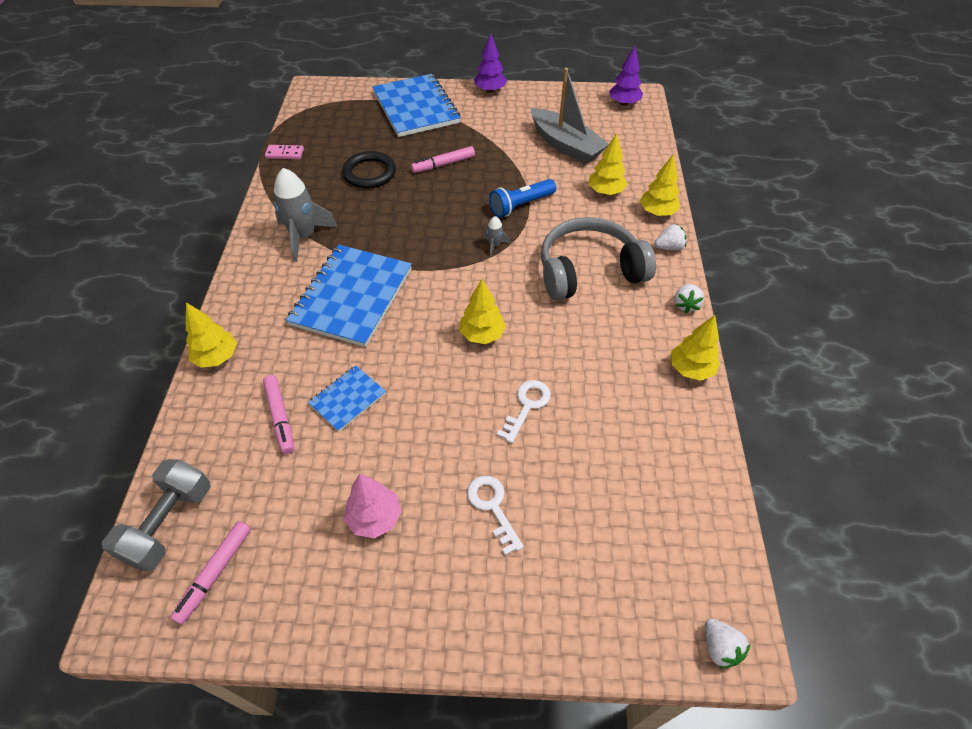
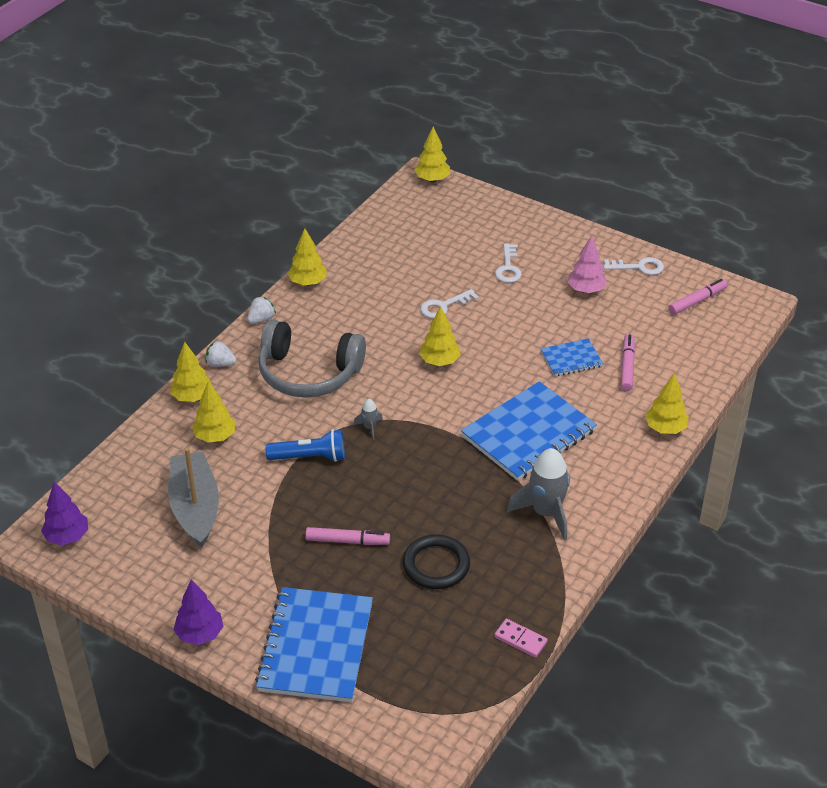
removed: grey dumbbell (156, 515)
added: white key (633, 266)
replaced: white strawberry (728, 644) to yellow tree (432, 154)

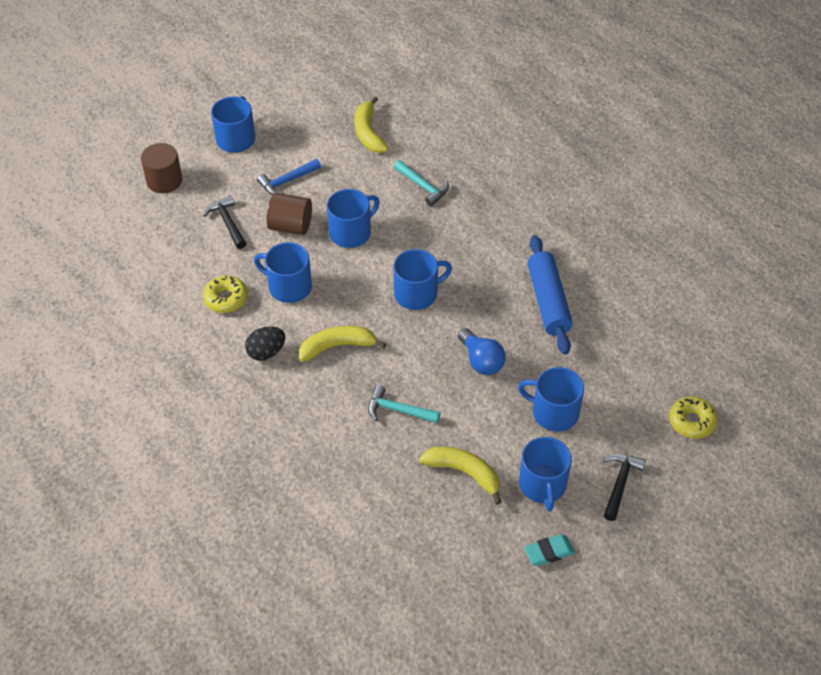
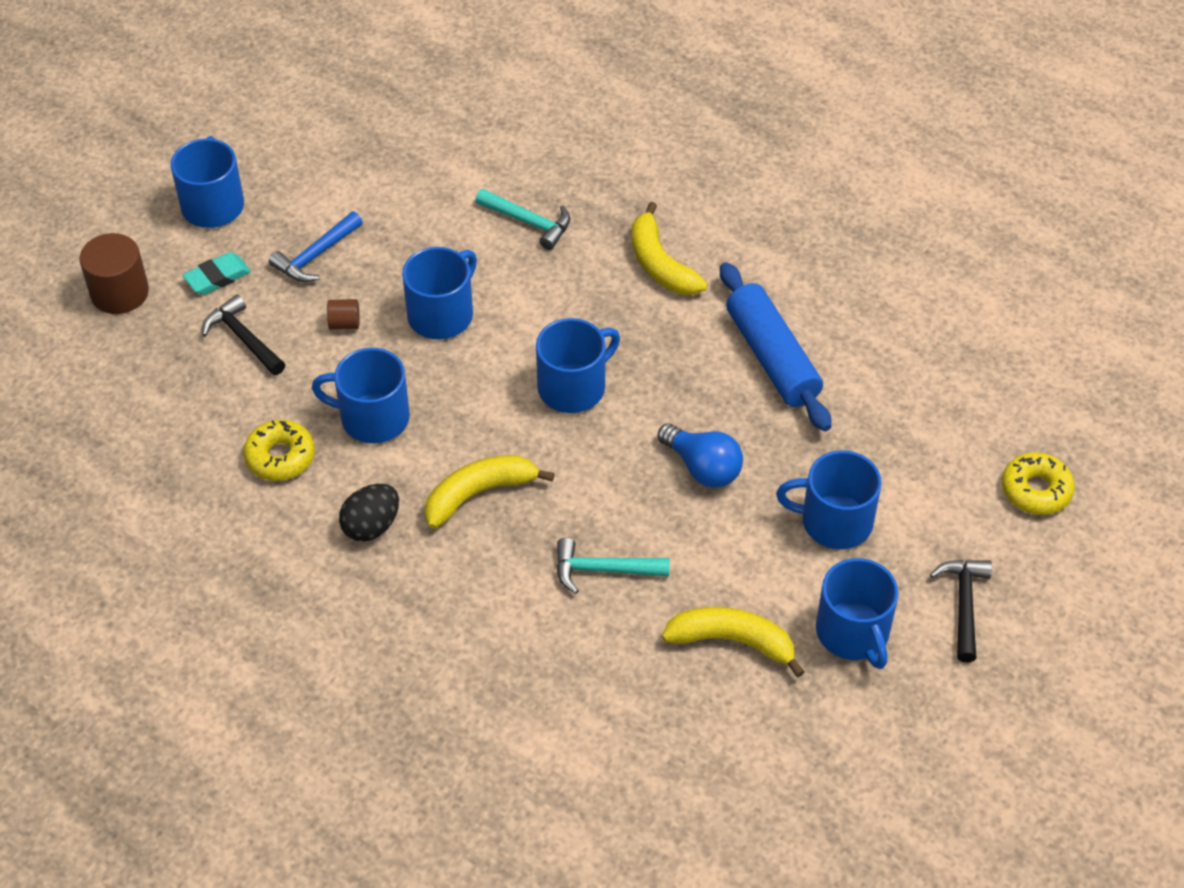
moved: turquoise eraser (549, 550) to (217, 273); yellow banana (372, 125) to (669, 248)
resized: brown cylinder (289, 214) = (343, 314) x0.50

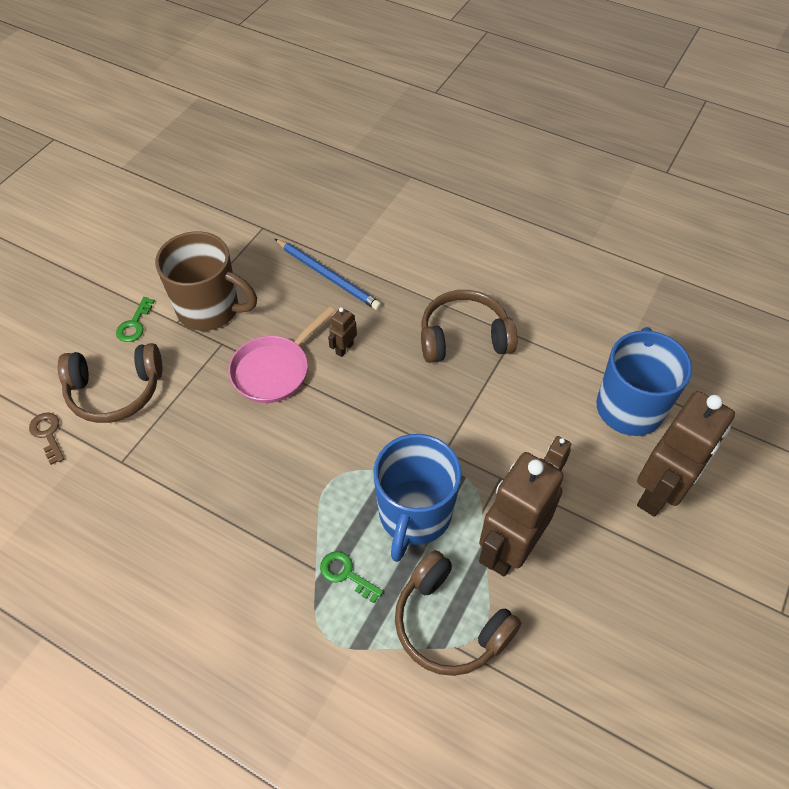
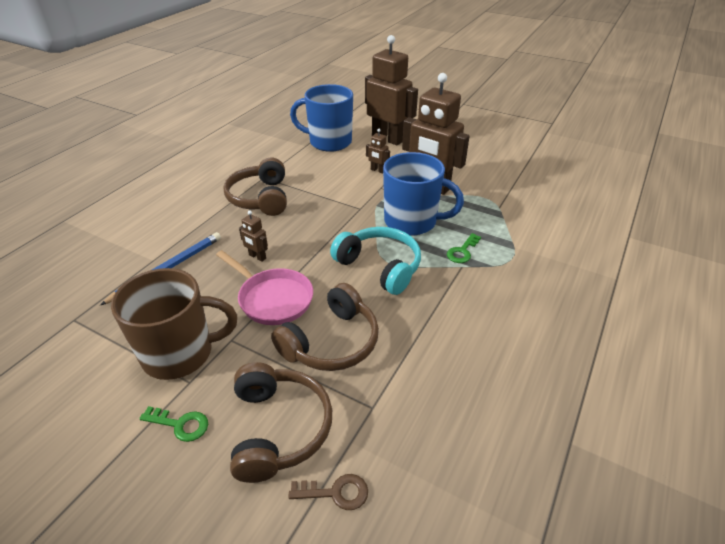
added: turquoise headphones (375, 261)
moved: brown headphones (458, 613) to (325, 327)
turned: brown mug (206, 281) = (174, 324) 60 degrees clockwise; brown key (46, 439) = (328, 492) 150 degrees counterclockwise

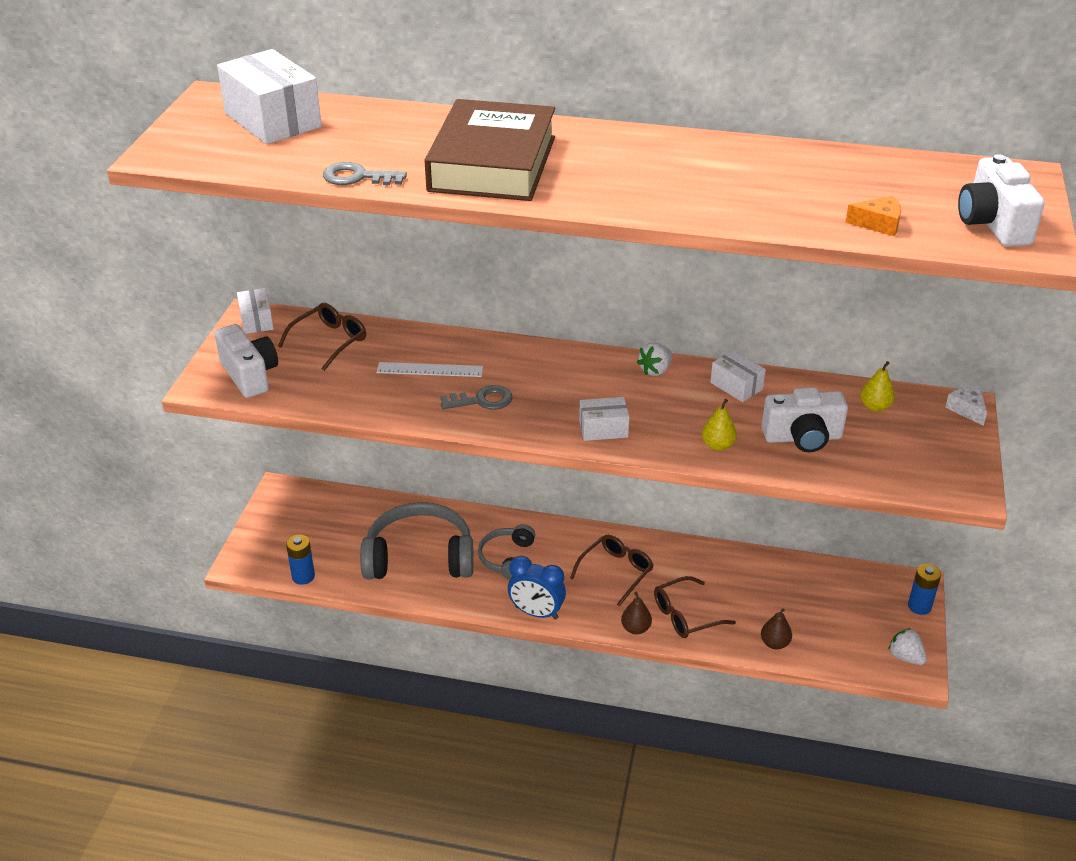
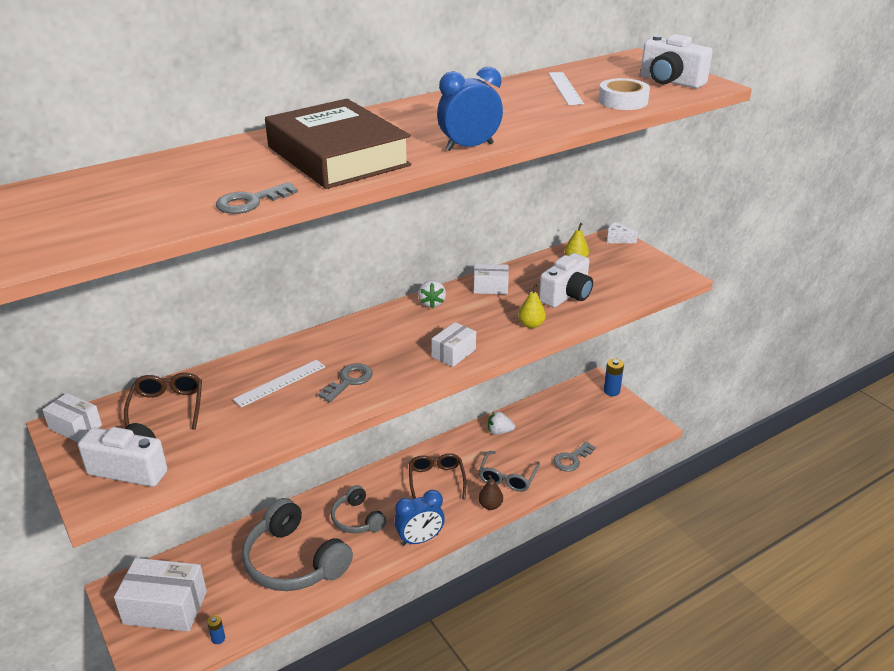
added: blue clock (470, 109); white ruler (566, 88)
moved: white box (269, 96) to (160, 595); white strawberry (907, 646) to (501, 423)
replaced: brown pear (776, 629) to grey key (574, 456); orange cheese (873, 216) to white tape (624, 94)
recoloured: brown glasses (695, 607) to grey glasses (509, 471)
turned: grey headphones (417, 541) = (297, 544) 90 degrees counterclockwise
resized: blue battery (300, 559) = (216, 629) x0.60

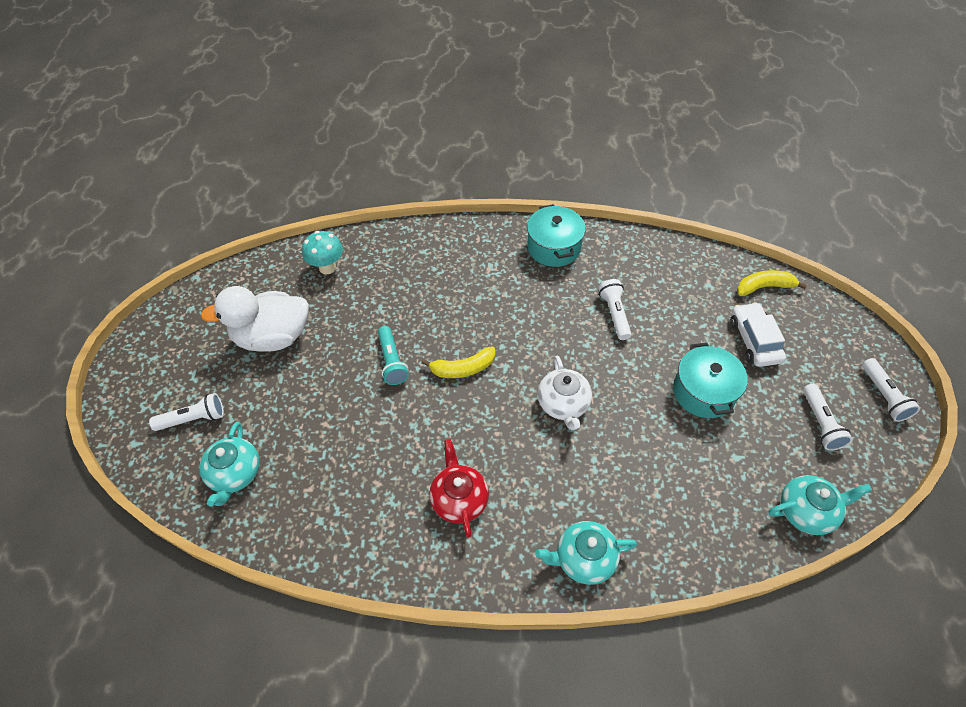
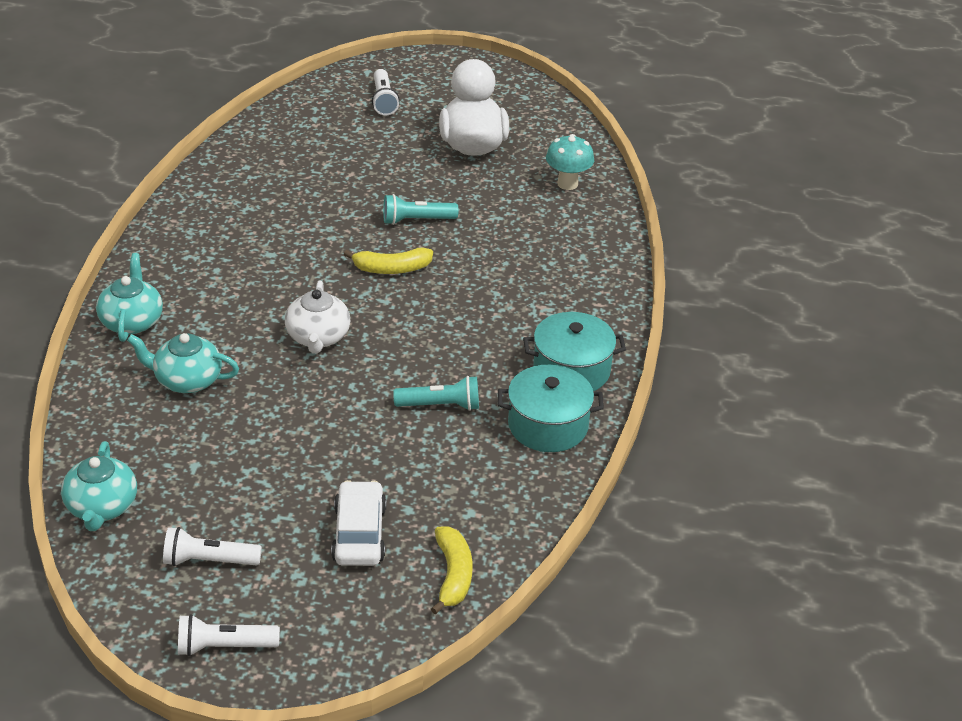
removed: red teapot (459, 488)
moved: turquoise teapot (229, 464) to (183, 363); turquoise pot (710, 380) to (551, 408)
recoloured: white flashlight (614, 309) to turquoise flashlight (436, 393)
turned: white teapot (564, 393) = (318, 317) 90 degrees counterclockwise; white car (758, 334) = (359, 523) 90 degrees counterclockwise; yellow banana (458, 362) = (388, 261) 90 degrees counterclockwise

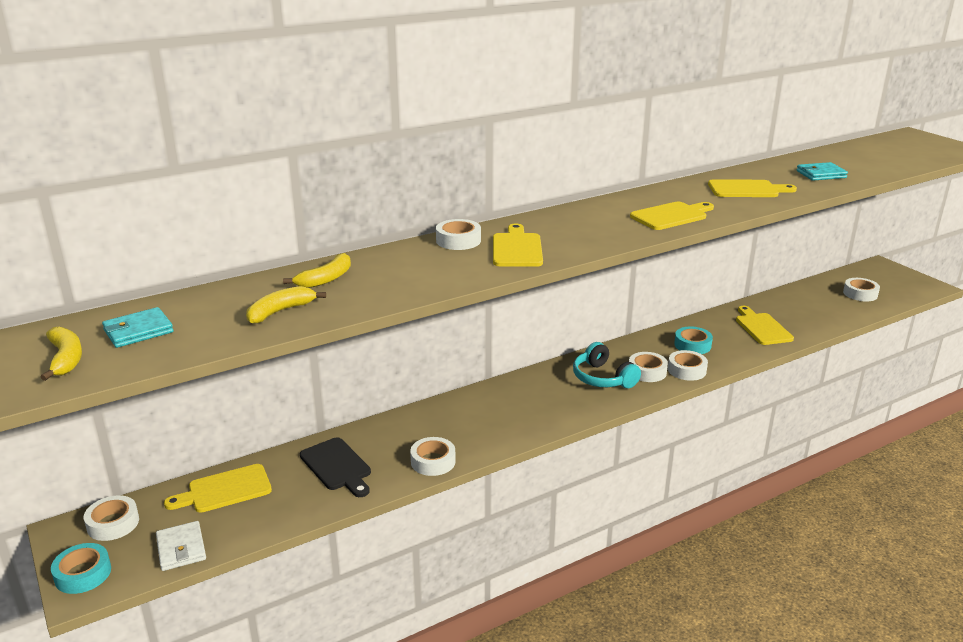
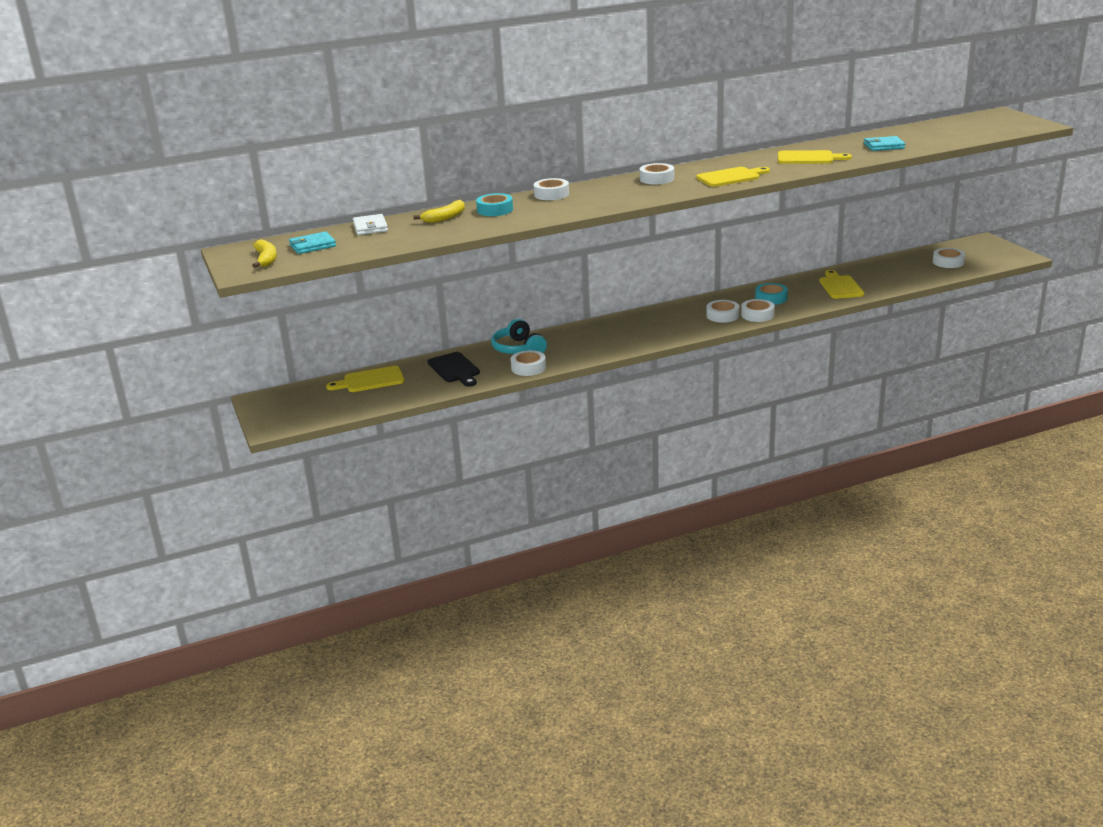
removed: yellow banana (286, 305); yellow cutting board (518, 245)
moved: white wallet (181, 546) to (370, 224); turquoise tape (81, 568) to (494, 204); turquoise headphones (607, 365) to (519, 336); white tape (111, 518) to (657, 173)

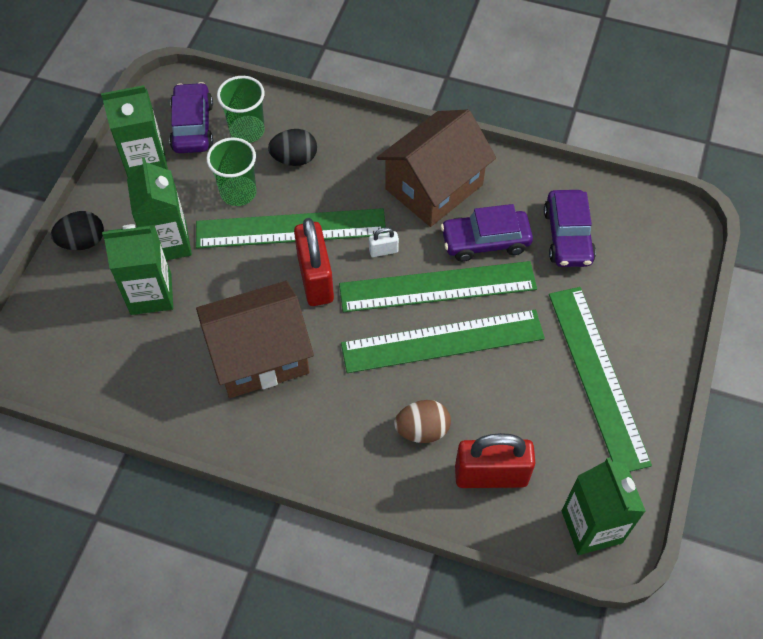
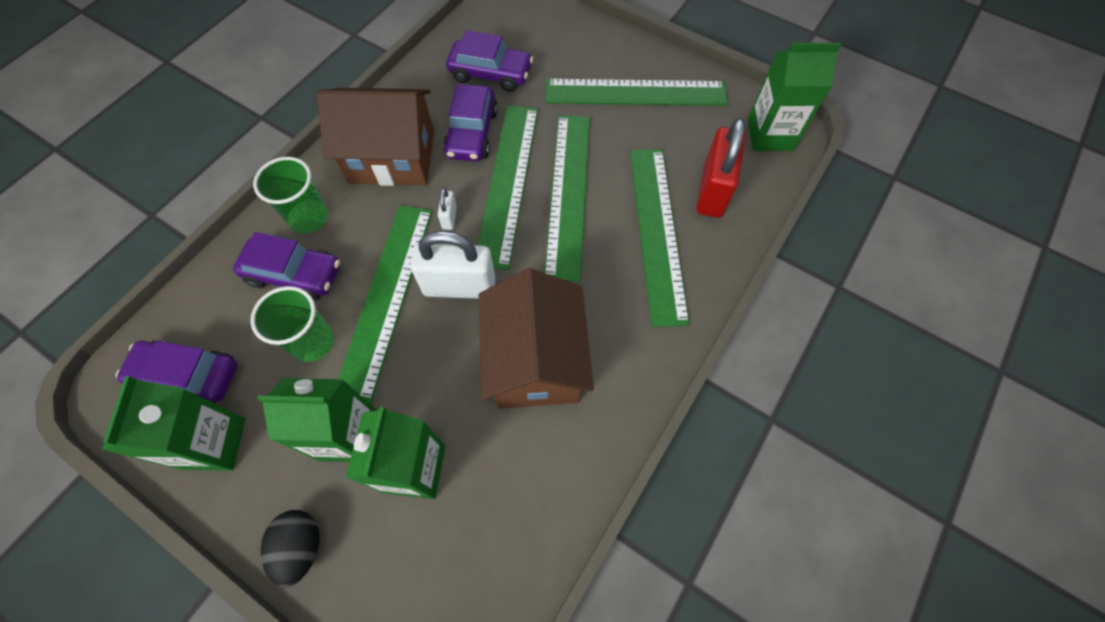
moved: green cup (241, 109) to (290, 195)
replaced: black egg (292, 147) to purple car (286, 266); brown egg (422, 421) to green ruler (659, 238)
recoloured: red padlock (314, 262) to white padlock (453, 265)
turned: brown house (436, 168) = (375, 137) 60 degrees counterclockwise

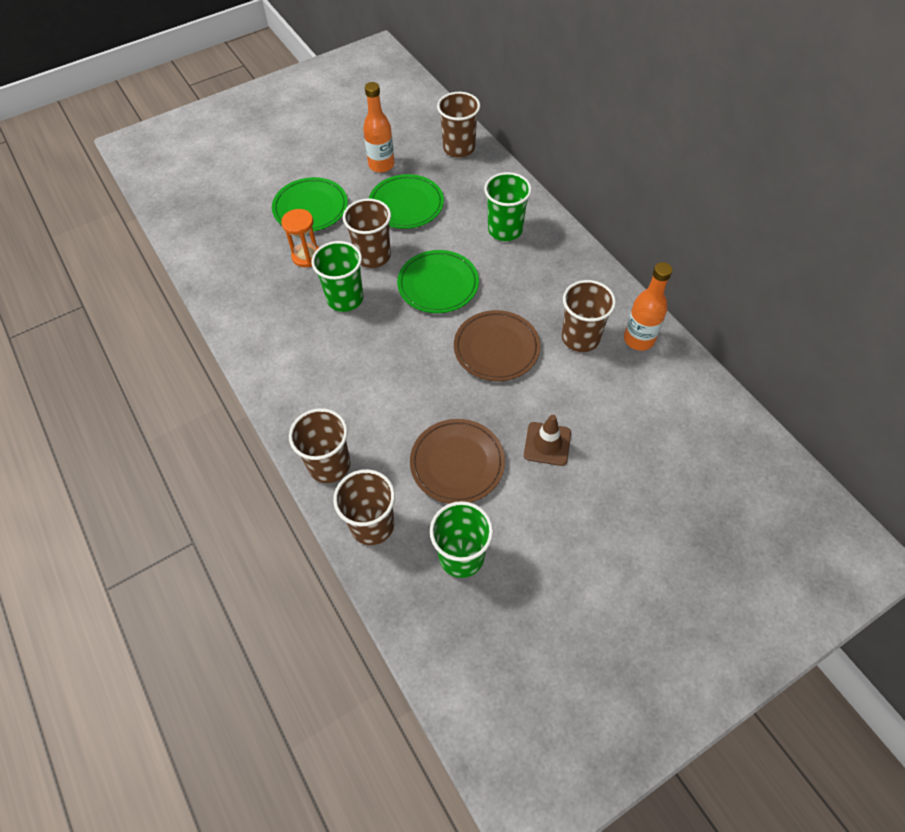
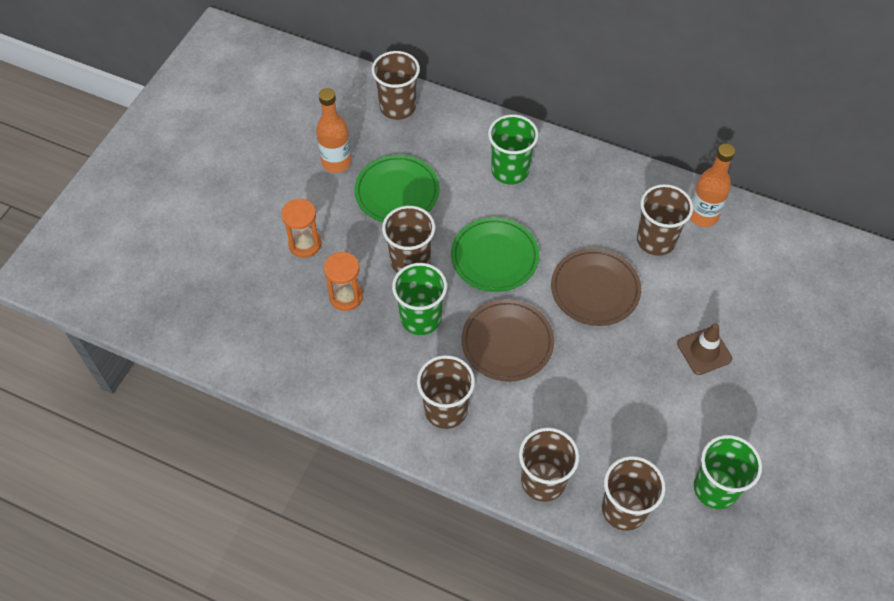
added: brown cup (446, 392)
moved: brown plate (457, 461) to (507, 340)
replaced: green plate (310, 204) to orange hourglass (301, 228)

